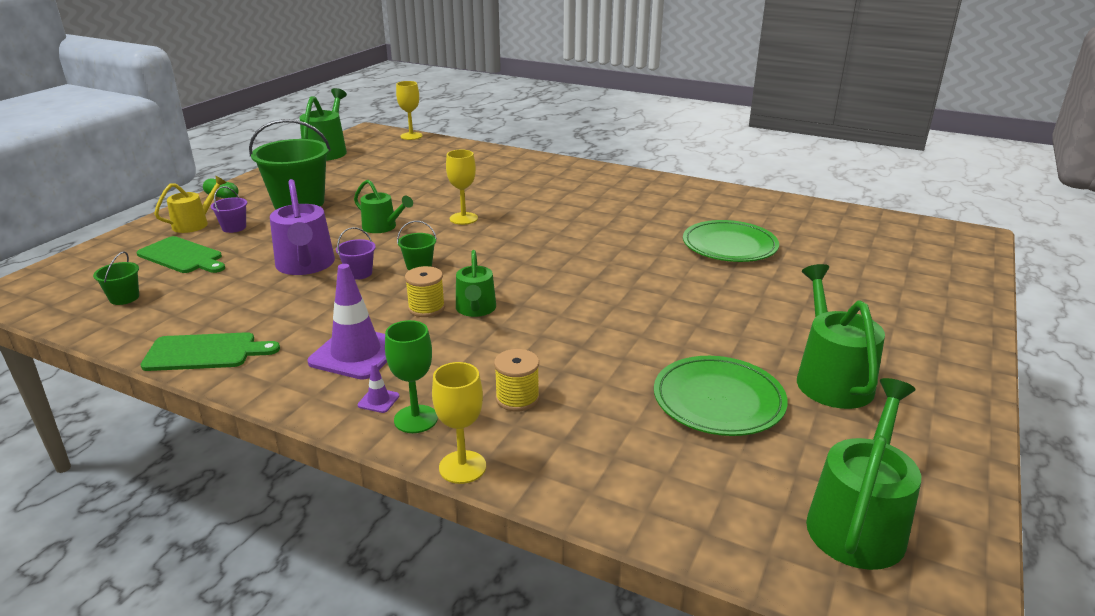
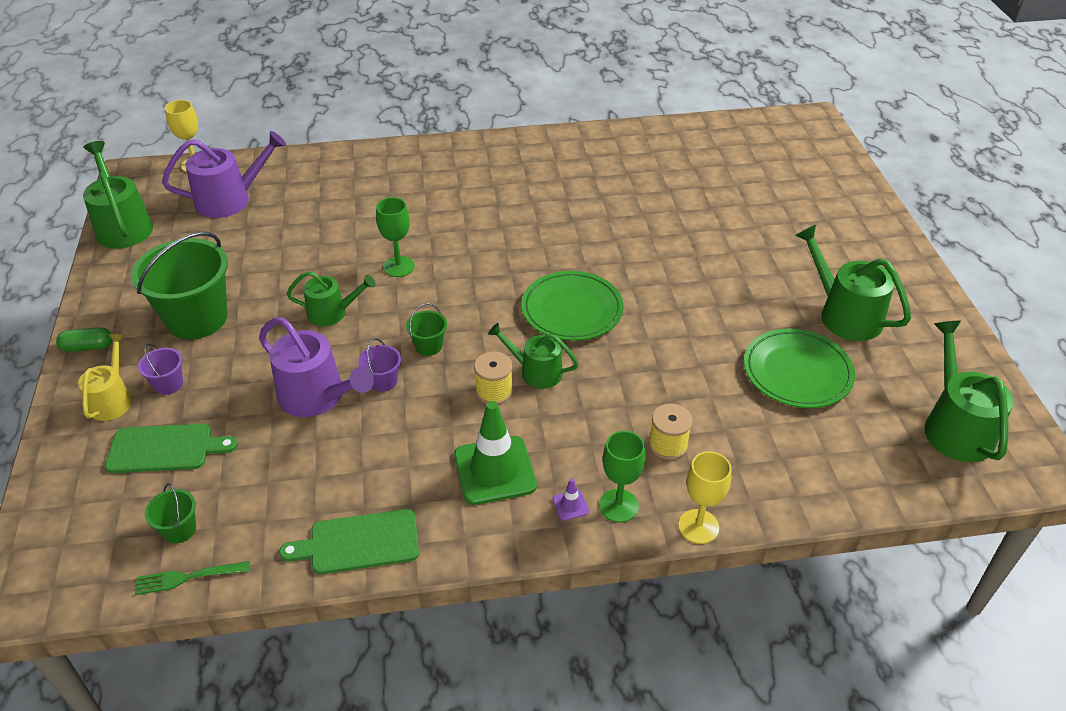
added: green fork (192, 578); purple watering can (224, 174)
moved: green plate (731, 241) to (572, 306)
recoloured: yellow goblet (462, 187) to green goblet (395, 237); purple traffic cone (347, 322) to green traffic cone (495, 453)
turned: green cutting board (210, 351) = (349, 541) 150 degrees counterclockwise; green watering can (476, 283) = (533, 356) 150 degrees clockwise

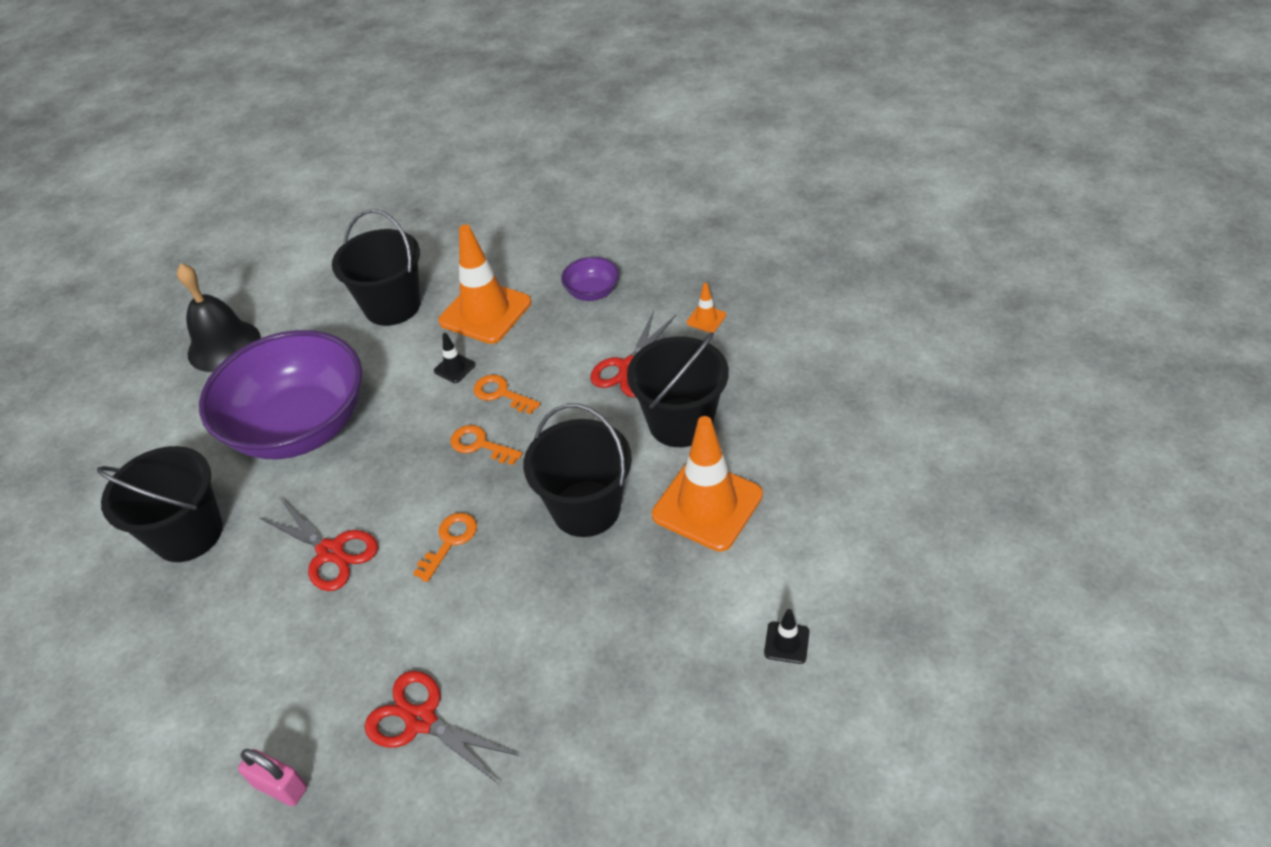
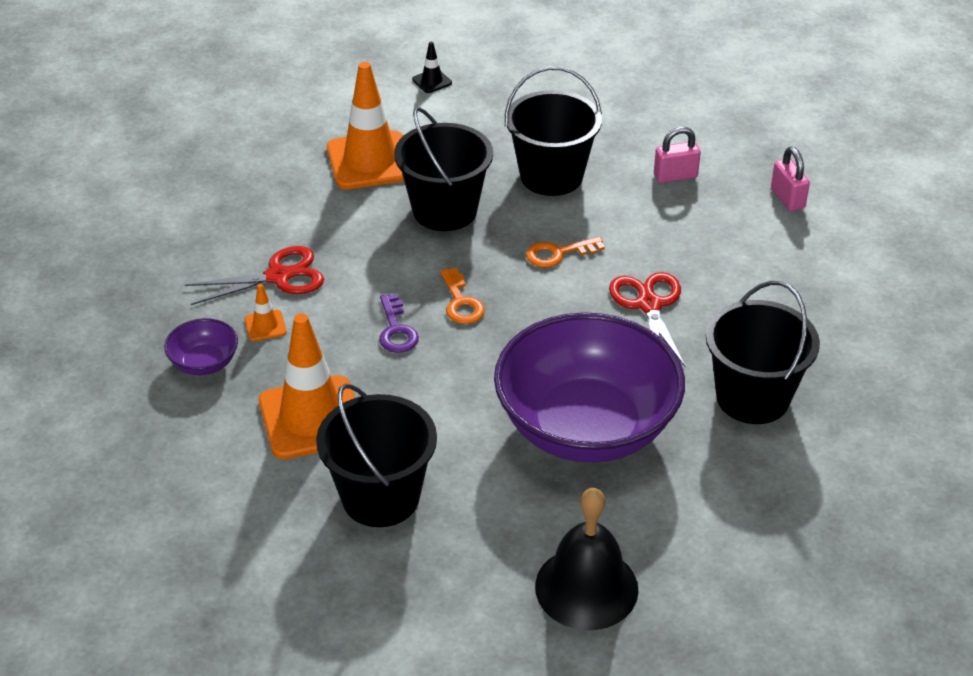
removed: black traffic cone (455, 358)
moved: orange traffic cone (706, 308) to (265, 312); black bucket (678, 389) to (553, 131)
replaced: red scissors (441, 727) to pink padlock (677, 155)
recoloured: orange key (506, 394) to purple key (399, 323)

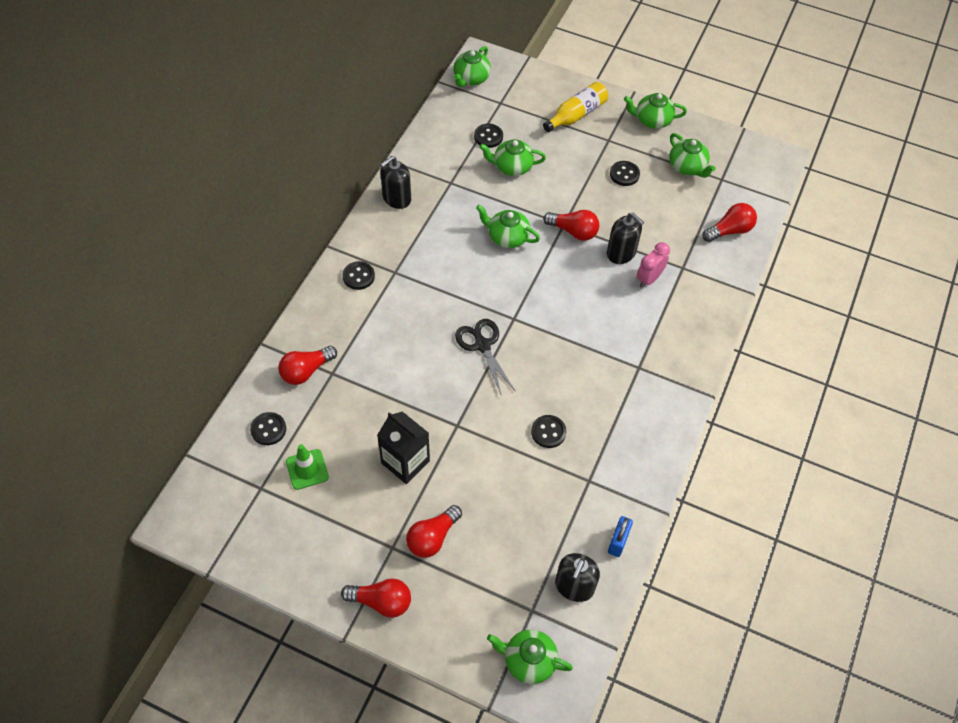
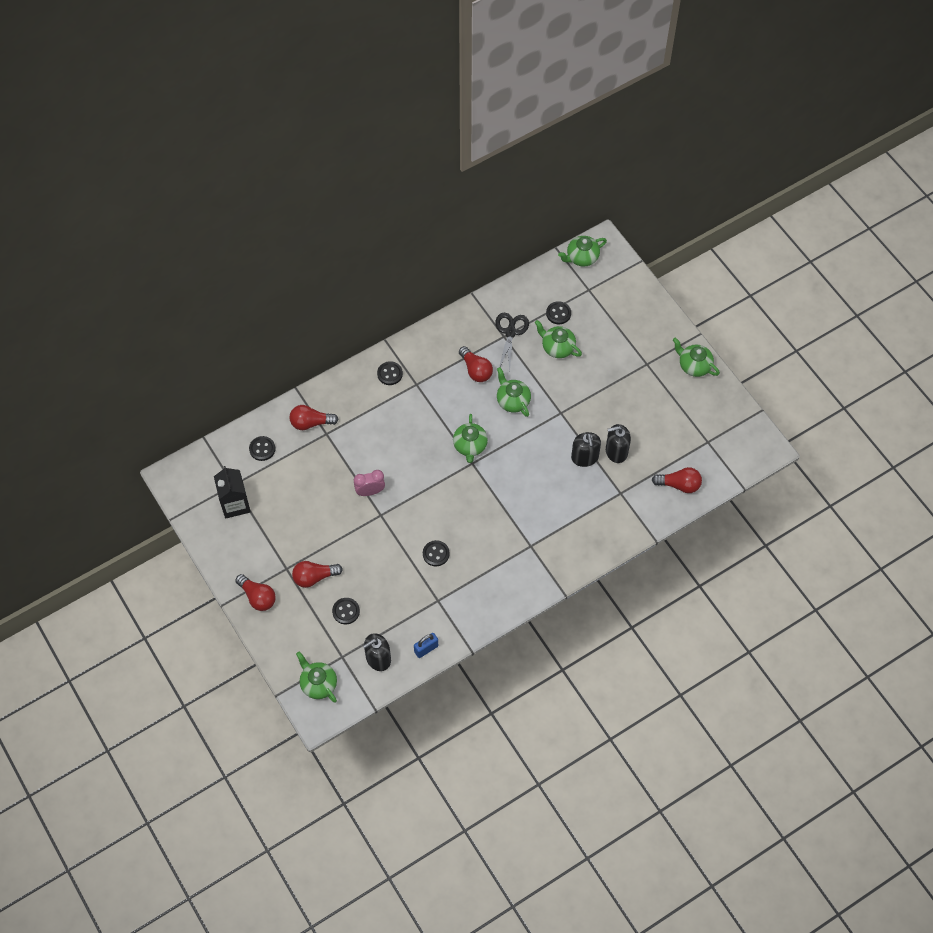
removed: green traffic cone (307, 467); yellow bottle (575, 107)
moved: black carton (403, 447) to (232, 492); black button (625, 173) to (346, 611); pink clock (653, 265) to (369, 483); green teapot (692, 155) to (470, 438); red light bulb (571, 225) to (476, 364); black scissors (485, 357) to (512, 342); black soap dispenser (395, 182) to (618, 443)

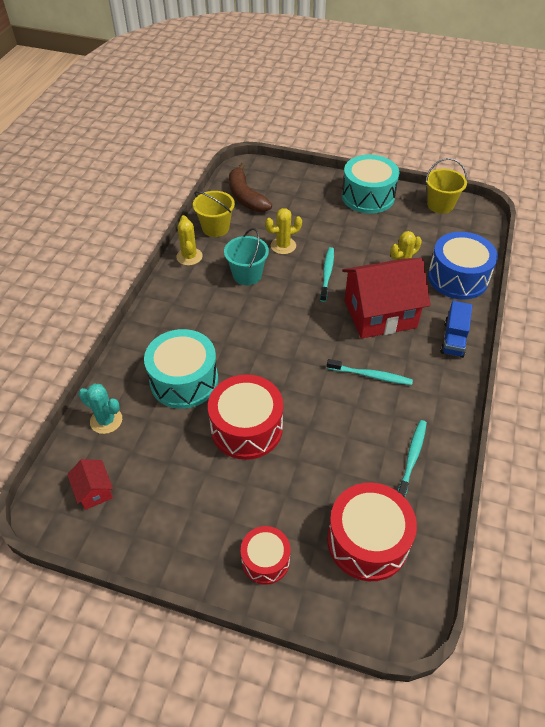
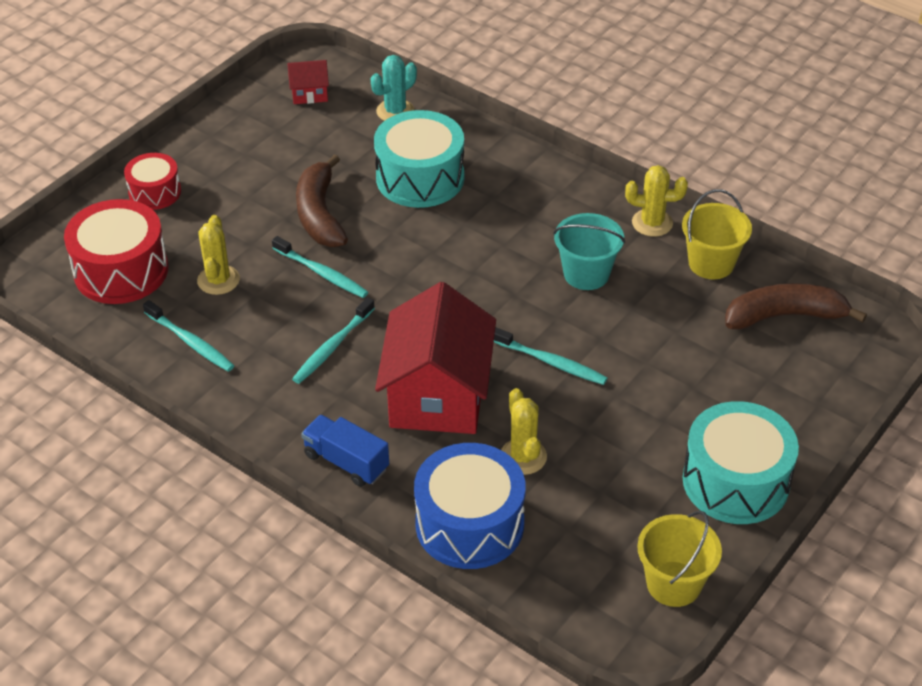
added: turquoise toothbrush (320, 267)
moved: yellow cactus (283, 231) to (218, 255)
replaced: red drum (245, 417) to brown banana (322, 200)

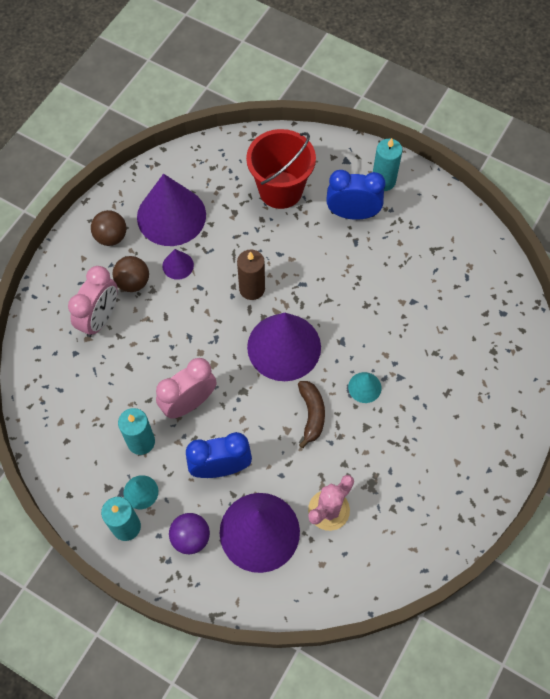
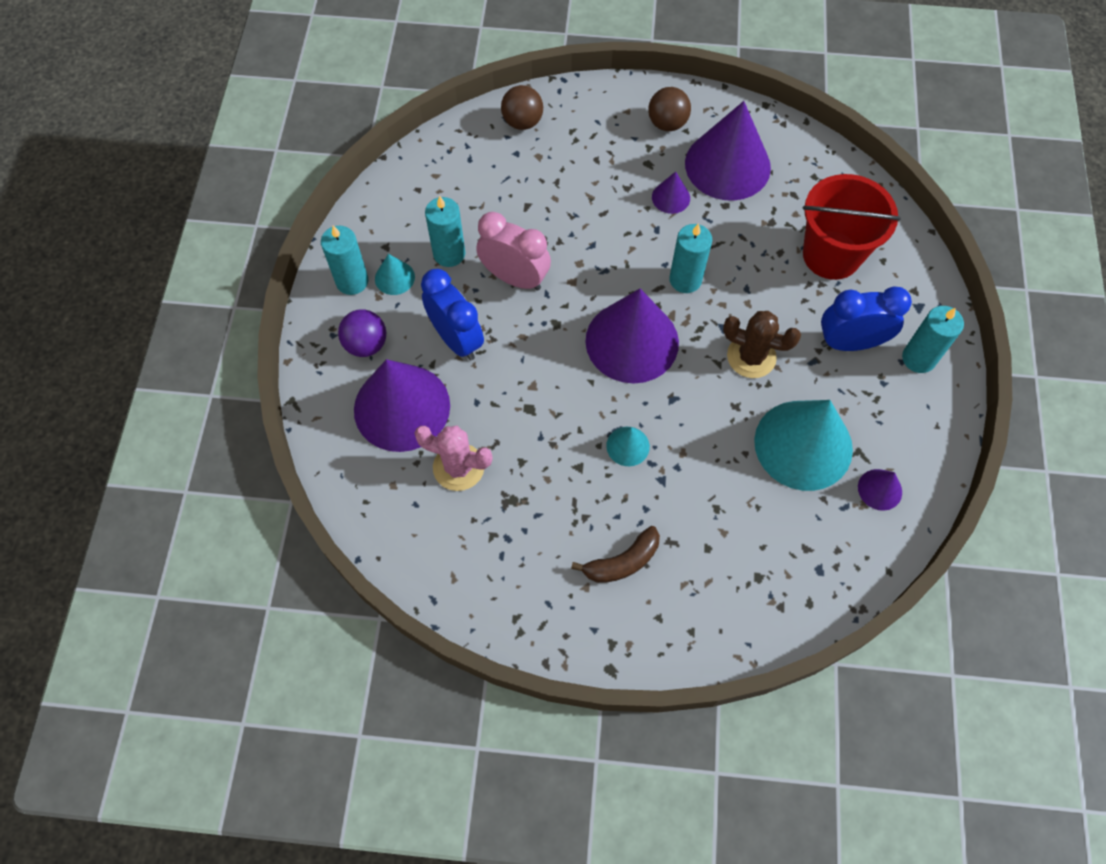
removed: pink clock (93, 301)
added: brown cactus (762, 344); turquoise cone (803, 445); purple cone (880, 490)
moved: brown ball (131, 274) to (522, 107); brown banana (311, 414) to (615, 554)
recoloured: brown candle (251, 275) to turquoise candle (690, 258)
turned: blue clock (355, 195) = (866, 318) 75 degrees counterclockwise

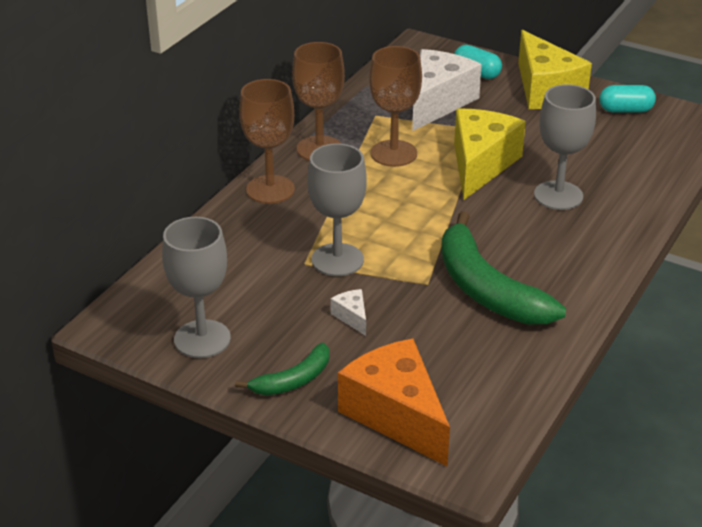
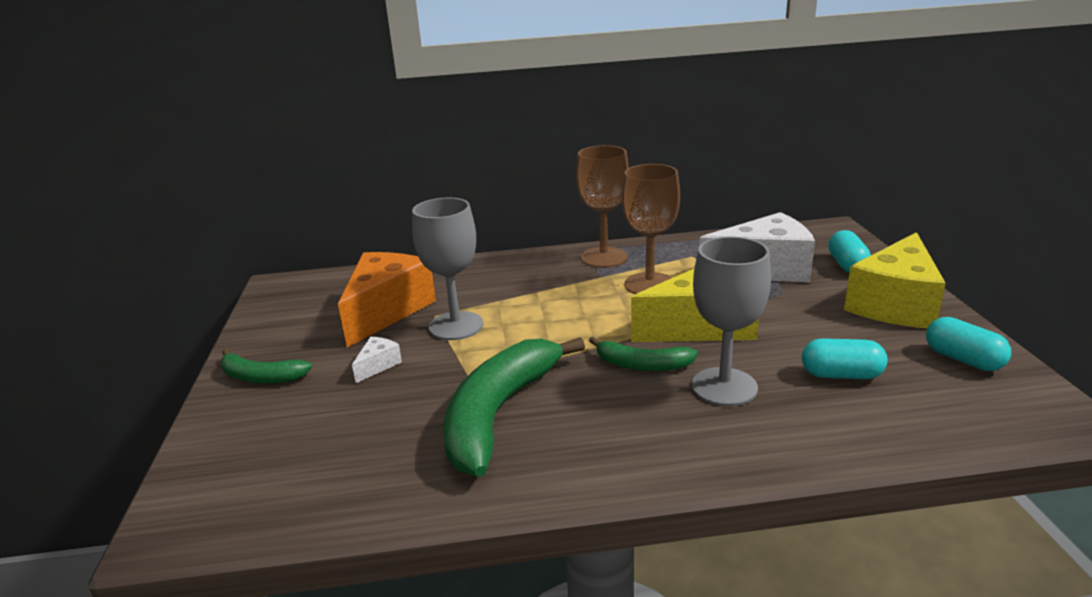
removed: grey goblet (196, 287); brown goblet (267, 141)
added: green banana (643, 354); turquoise capsule (845, 358)
moved: orange cheese (394, 402) to (387, 299)

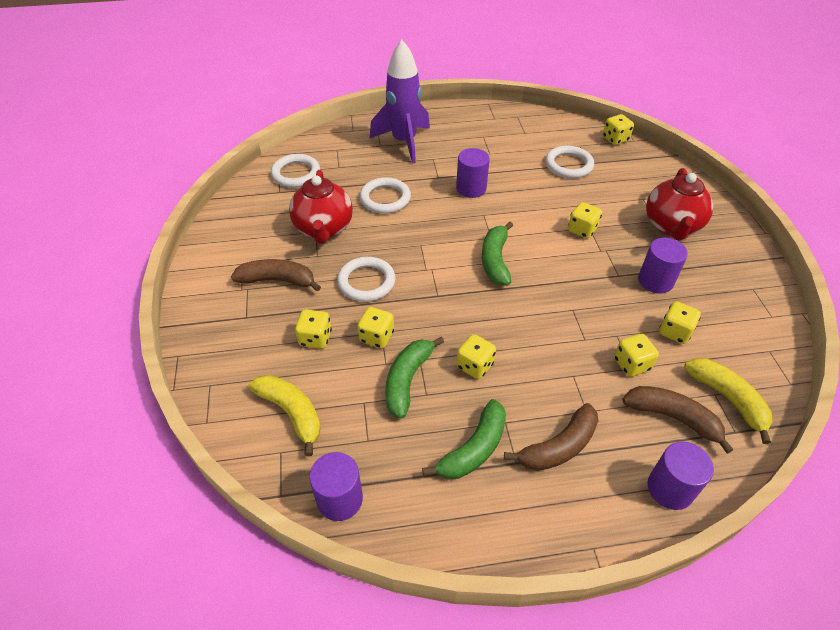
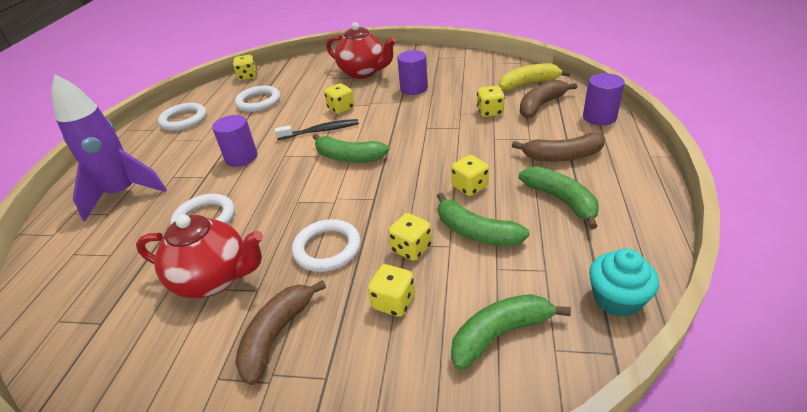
removed: yellow dice (680, 322)
added: black toothbrush (317, 129)
moved: white ring (295, 171) to (182, 117)
replaced: purple cylinder (336, 486) to turquoise cupcake (624, 283)
recoloured: yellow banana (284, 415) to green banana (511, 332)
turned: brown banana (551, 437) = (558, 147) 105 degrees clockwise

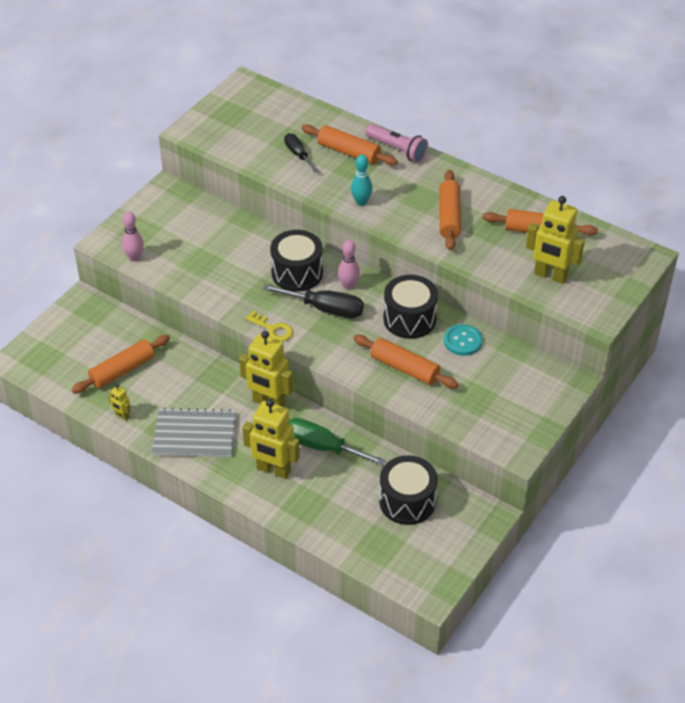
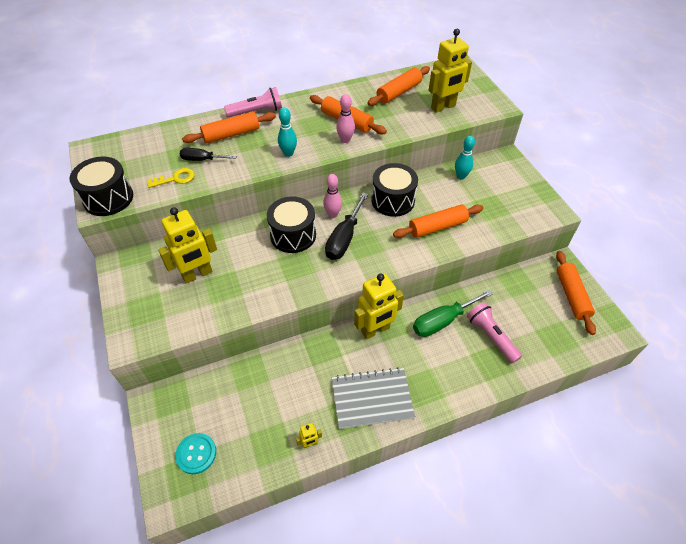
added: turquoise bowling pin (465, 157); pink flashlight (494, 332)
moved: black drum (408, 490) to (101, 186); yellow key (269, 326) to (171, 178); yellow robot (271, 439) to (187, 245); turquoise button (463, 340) to (195, 453); pink bowling pin (133, 236) to (345, 118); orange rolling pin (120, 364) to (576, 293)
turned: black screwdriver (313, 301) = (346, 226) 150 degrees clockwise; grey notebook (194, 432) = (373, 398) 45 degrees clockwise

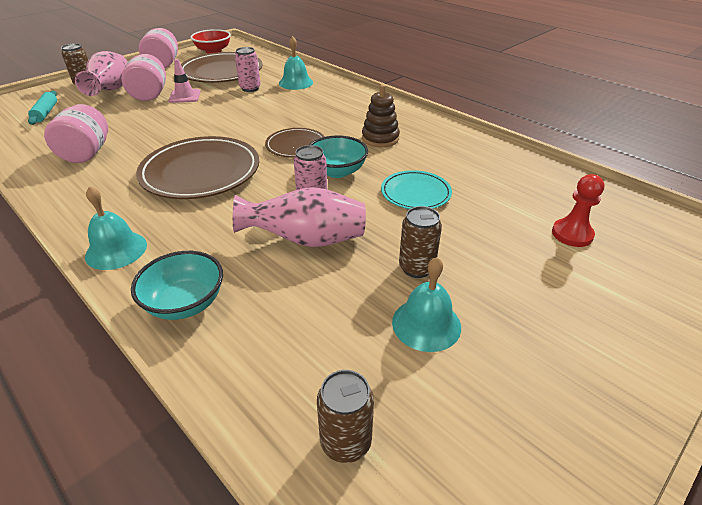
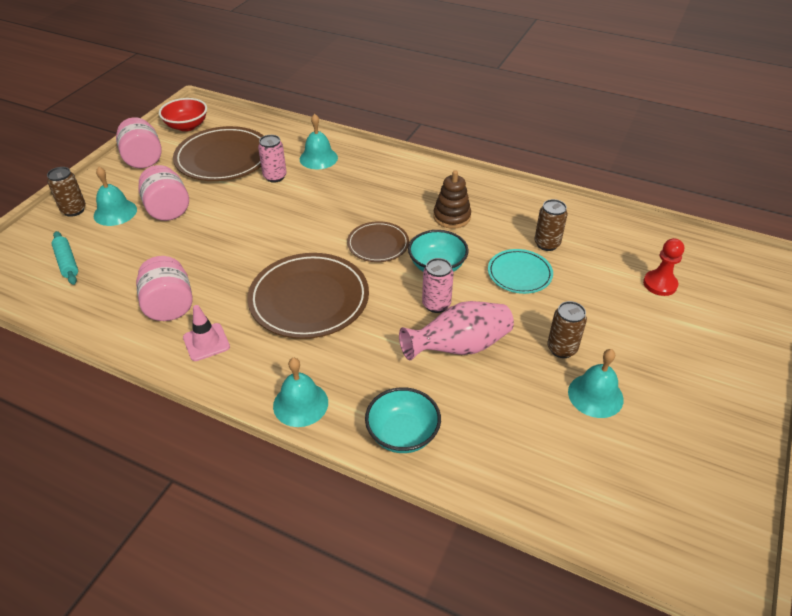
moved: pink traffic cone (185, 81) to (206, 333); brown can (345, 416) to (551, 225)
replaced: pink vase (101, 73) to turquoise bell (115, 196)

